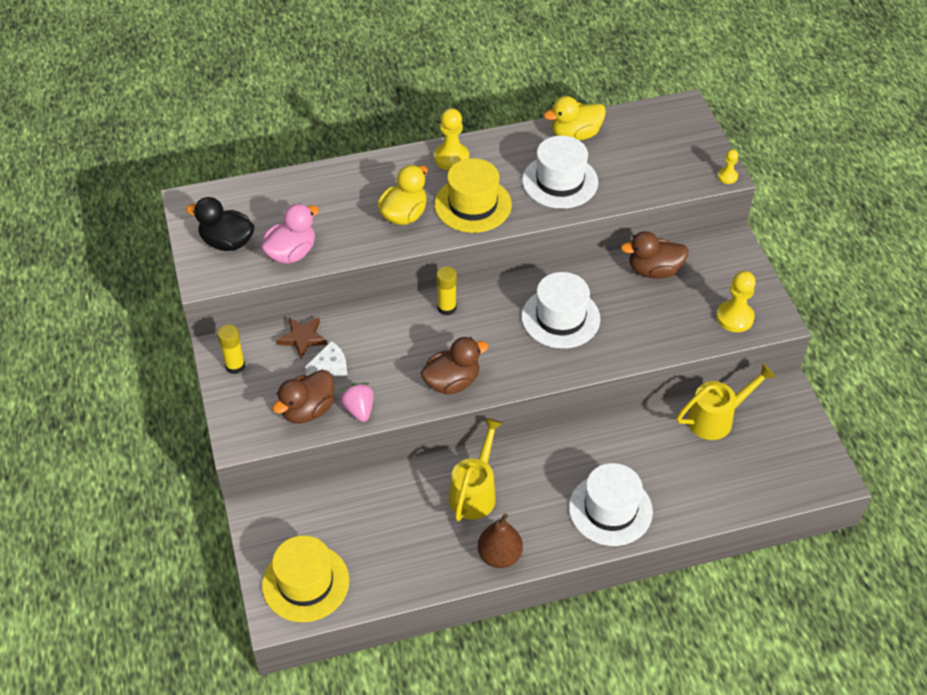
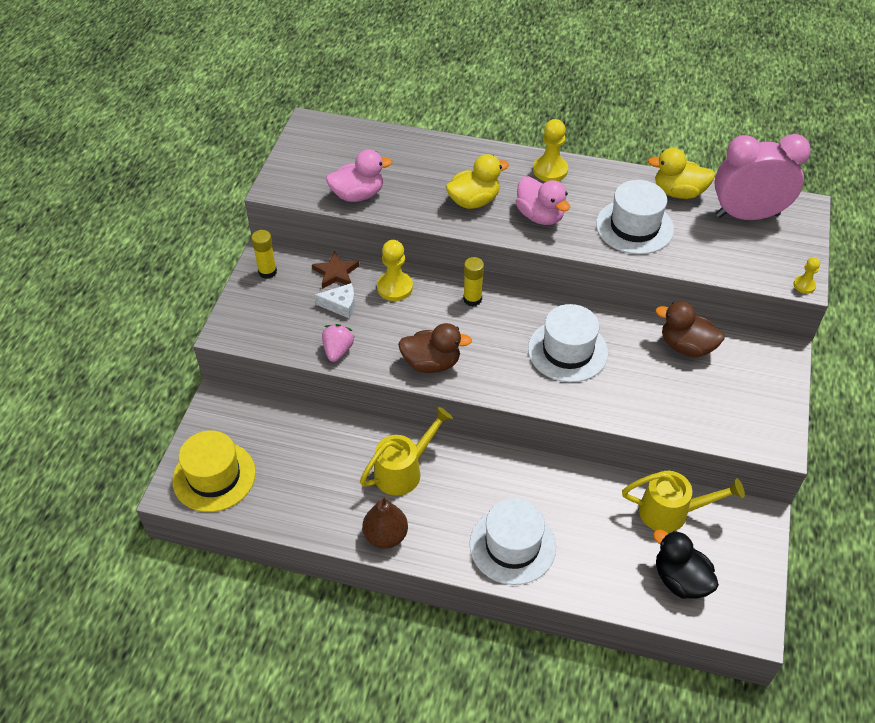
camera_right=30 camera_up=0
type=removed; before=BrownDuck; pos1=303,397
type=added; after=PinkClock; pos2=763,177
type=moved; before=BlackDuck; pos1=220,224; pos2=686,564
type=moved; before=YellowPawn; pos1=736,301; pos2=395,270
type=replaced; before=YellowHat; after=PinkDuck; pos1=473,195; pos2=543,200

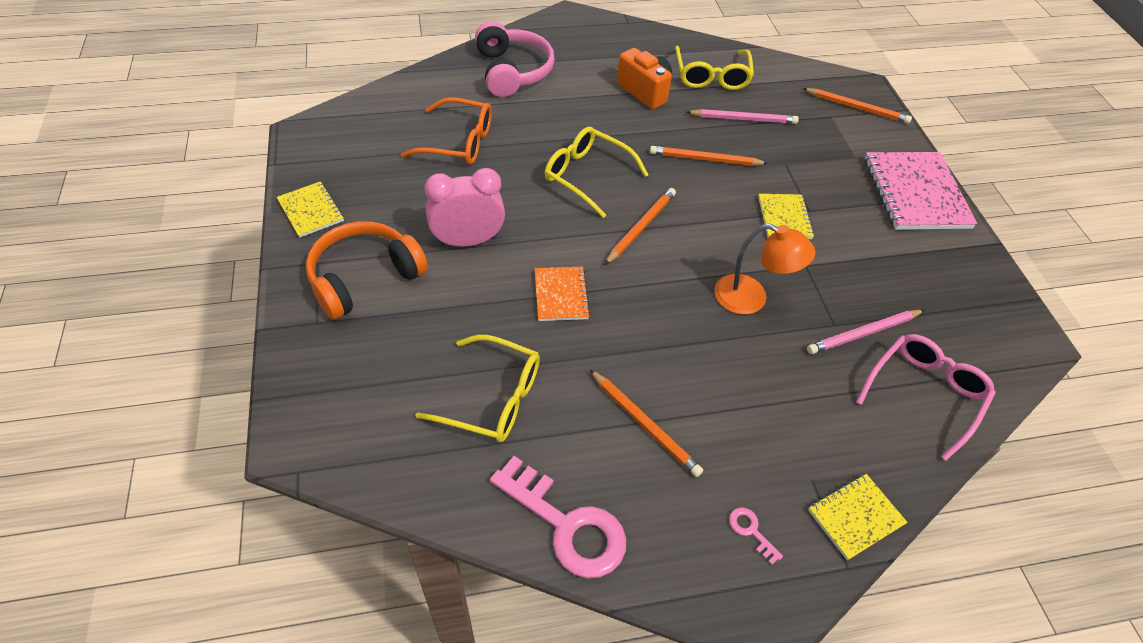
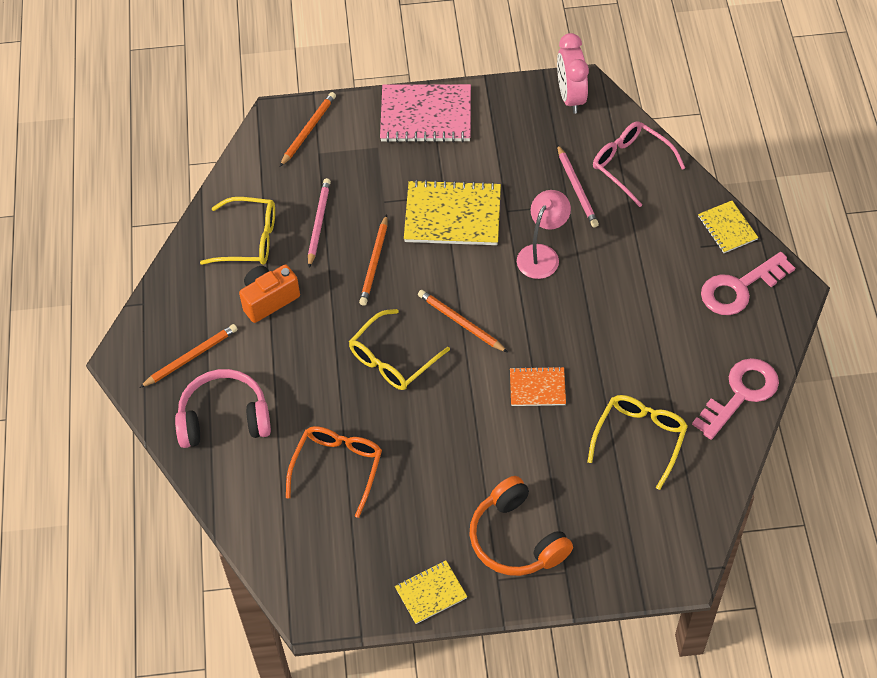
camera_right=-80 camera_up=5
type=moved; before=PinkClock; pos1=465,207; pos2=573,73
type=moved; before=OrangePencil; pos1=646,423; pos2=188,356
type=recoloured; before=OrangeLamp; after=PinkLamp; pos1=765,269; pos2=544,234
type=resized; before=PinkKey; pos1=756,536; pos2=748,283; scale=2.43
type=resized; before=YellowNotebook; pos1=786,216; pos2=452,212; scale=1.83

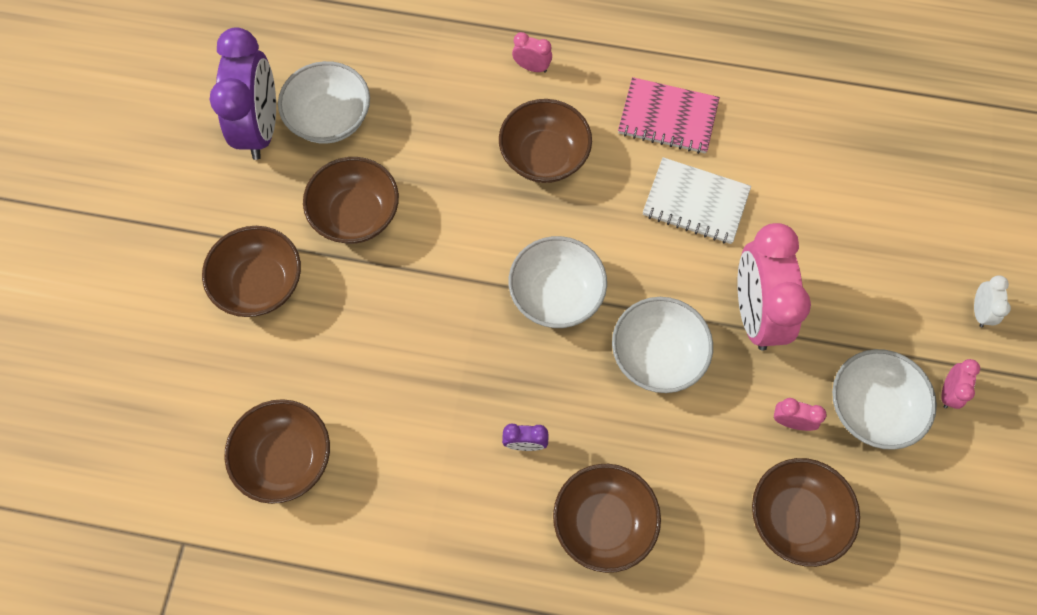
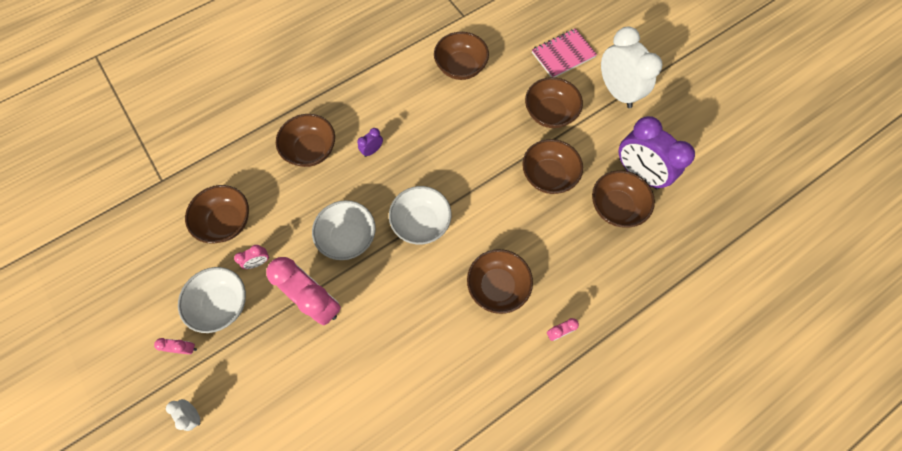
camera_right=135 camera_up=0
type=removed; before=WhiteNotebook; pos1=697,200
type=added; after=WhiteClock; pos2=632,67
type=moved; before=PinkNotebook; pos1=669,115; pos2=564,52
type=recoloured; before=WhiteBowl; after=BrownBowl; pos1=324,102; pos2=623,199
type=turned; before=PinkClock; pos1=961,384; pos2=175,346; turn=120

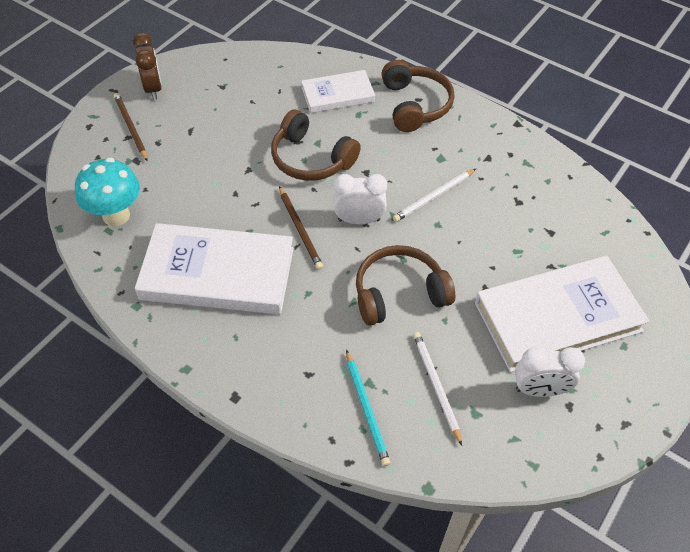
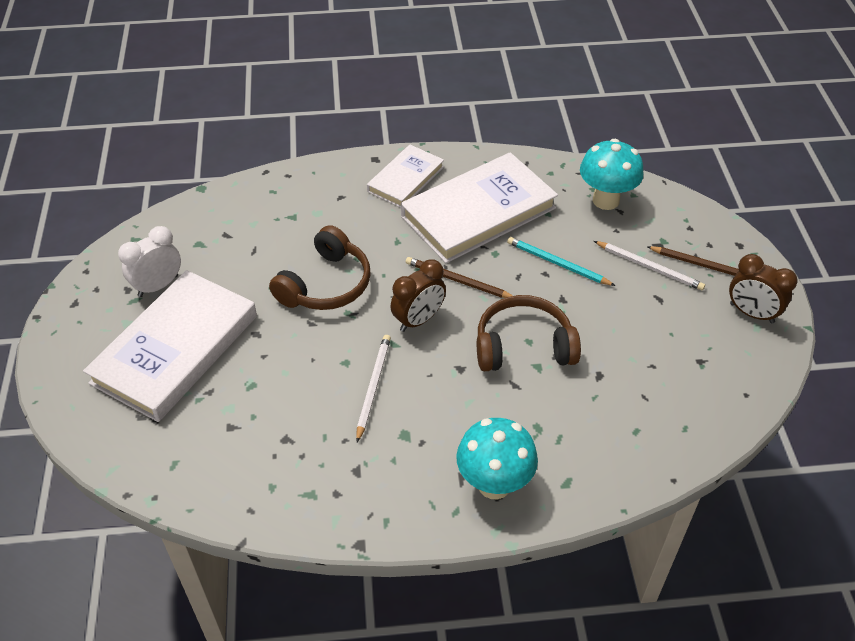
camera_right=140 camera_up=-5
type=moved; before=WhiteBook; pos1=338,91; pos2=405,176
type=moved; before=TurquoisePencil; pos1=368,408; pos2=561,261
type=moved; before=WhitePencil; pos1=437,388; pos2=649,266
type=replaced; before=BrownHeadphones; after=TurquoiseMushroom; pos1=417,96; pos2=497,458
type=recoloured; before=WhiteClock; after=BrownClock; pos1=360,199; pos2=418,295

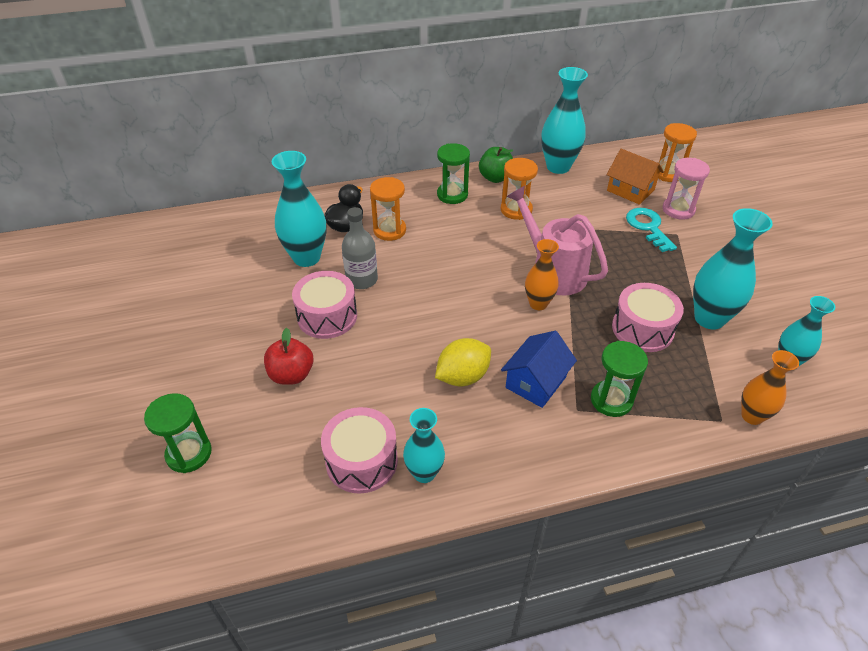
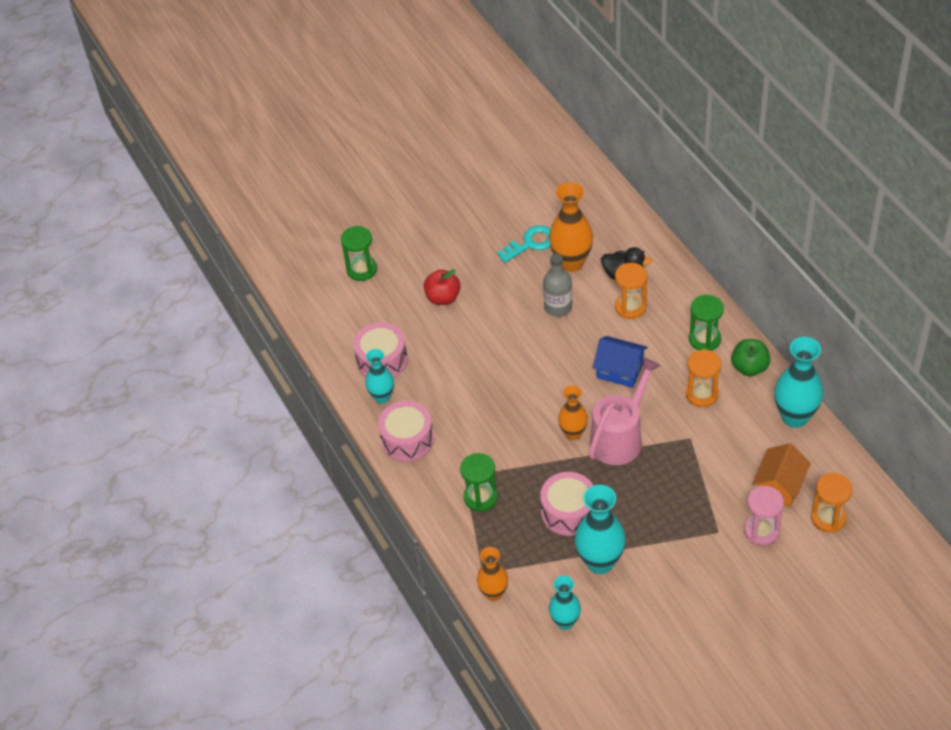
camera_right=80 camera_up=5
type=removed; before=YellowLemon; pos1=463,362
type=moved; before=PinkDrum; pos1=324,305; pos2=406,431
type=moved; before=BlueHouse; pos1=539,369; pos2=620,362
type=moved; before=TurquoiseKey; pos1=651,230; pos2=524,244
type=recoloured; before=TurquoiseVase; after=OrangeVase; pos1=299,209; pos2=571,227

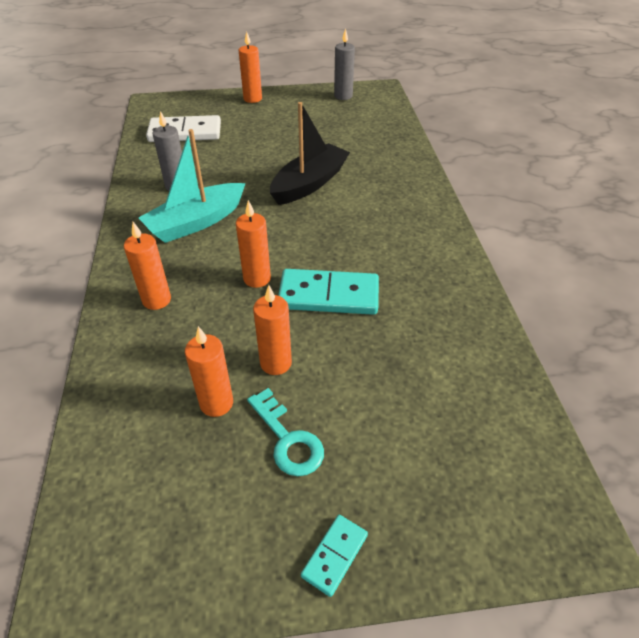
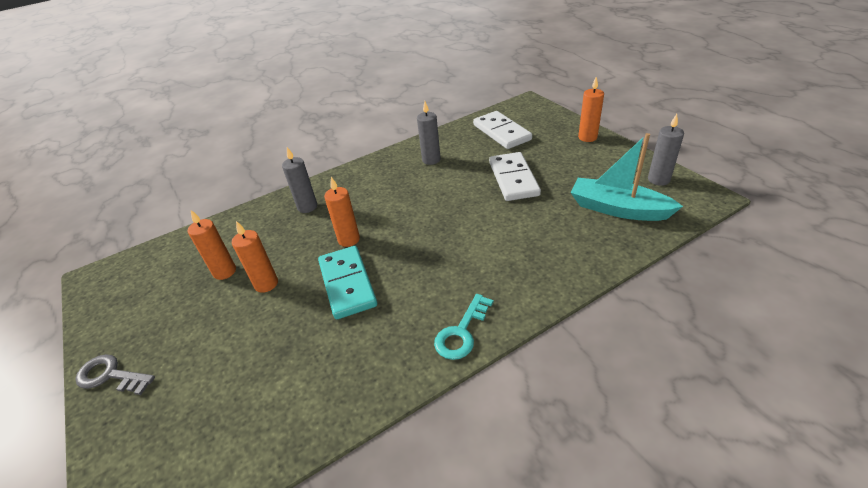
camera_right=70 camera_up=-5
type=removed; before=BlackBoat; pos1=310,153
type=added; after=WhiteDomino; pos2=515,176
type=moved; before=TurquoiseBoat; pos1=192,186; pos2=627,177
type=moved; before=TurquoiseKey; pos1=285,432; pos2=463,327
type=replaced; before=TurquoiseDomino; after=GreyKey; pos1=334,556; pos2=115,374
type=recoloured; before=OrangeCandle; after=GreyCandle; pos1=147,266; pos2=299,180

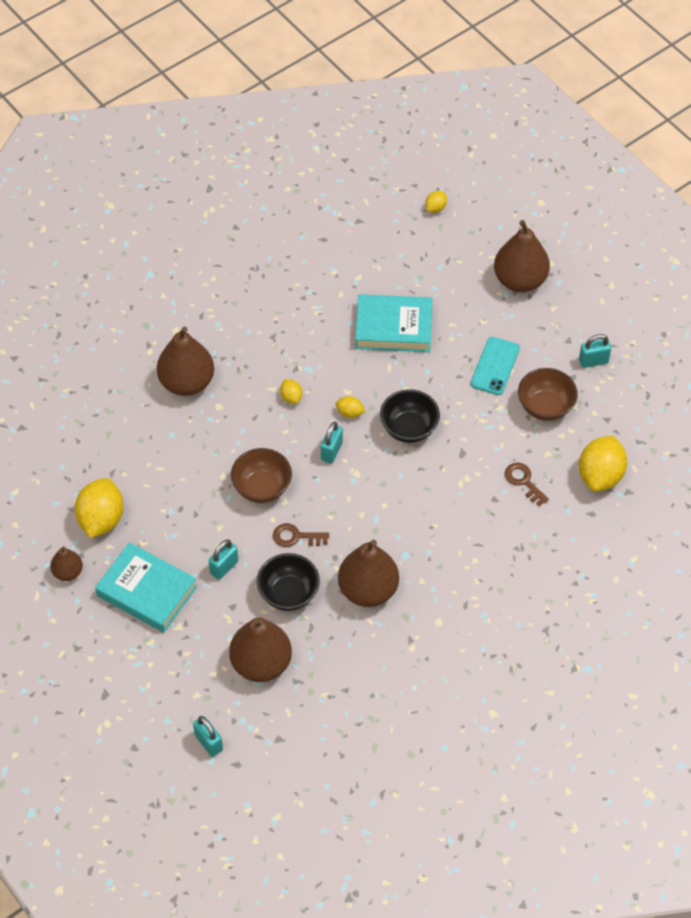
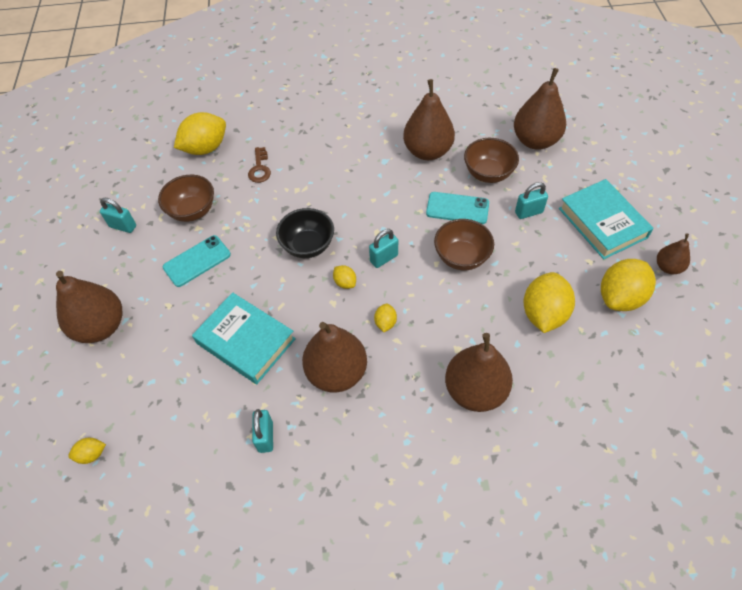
camera_right=-145 camera_up=0
type=added; after=BrownPear; pos2=334,357
type=added; after=YellowLemon; pos2=549,302
type=moved; before=TurquoisePadlock; pos1=208,736; pos2=262,431
type=replaced; before=BrownKey; after=TurquoisePhone; pos1=301,535; pos2=457,208
type=recoloured; before=BlackBowl; after=BrownBowl; pos1=288,582; pos2=491,160

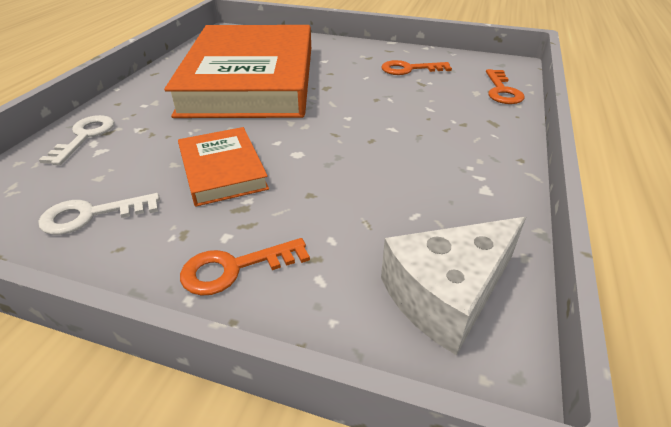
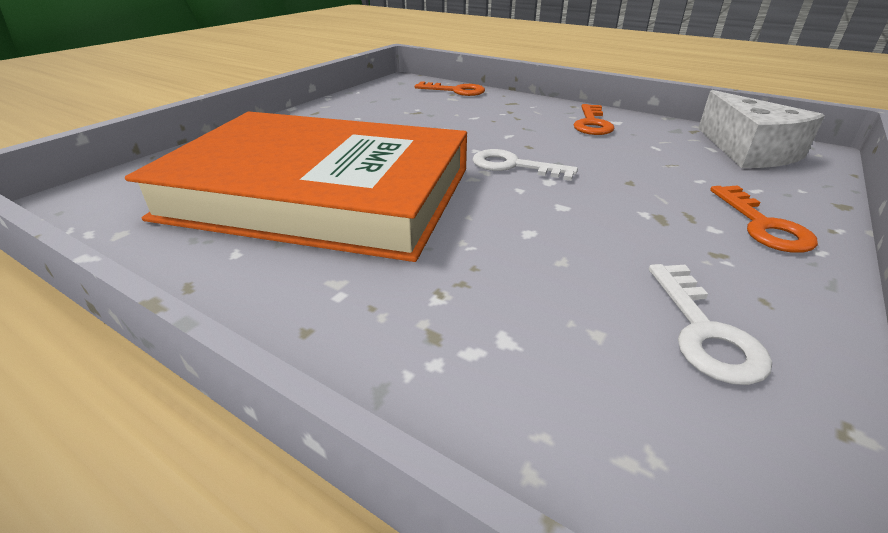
camera_right=-75 camera_up=-5
type=removed; before=OrangeBook; pos1=223,166
type=moved; before=WhiteKey; pos1=76,140; pos2=525,165
type=moved; before=OrangeKey; pos1=416,67; pos2=594,119

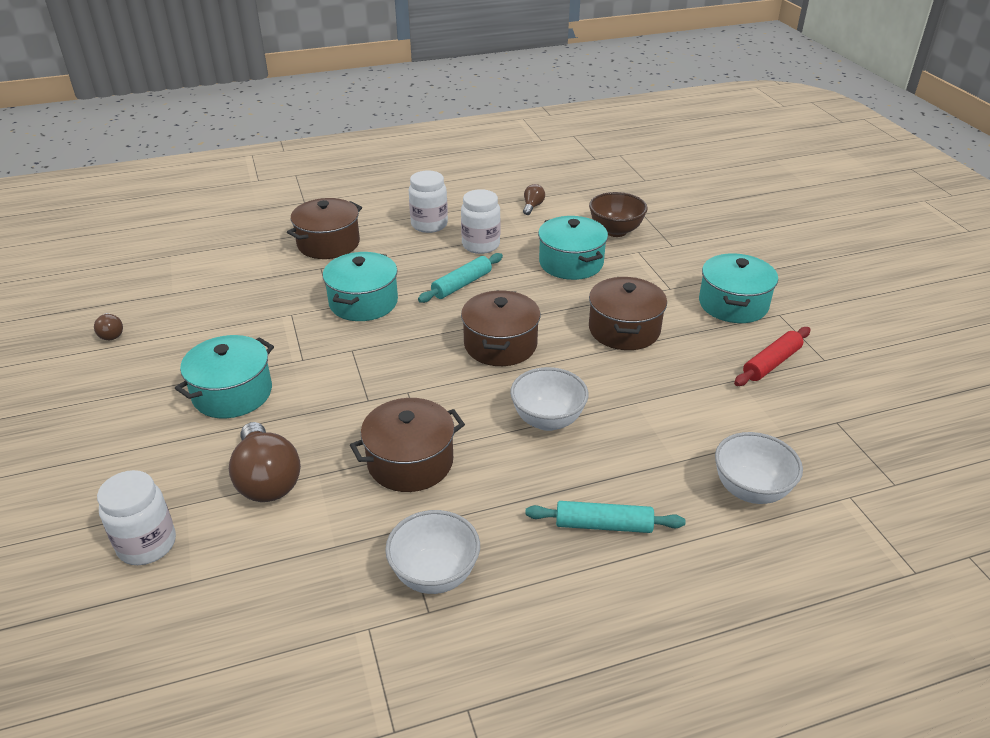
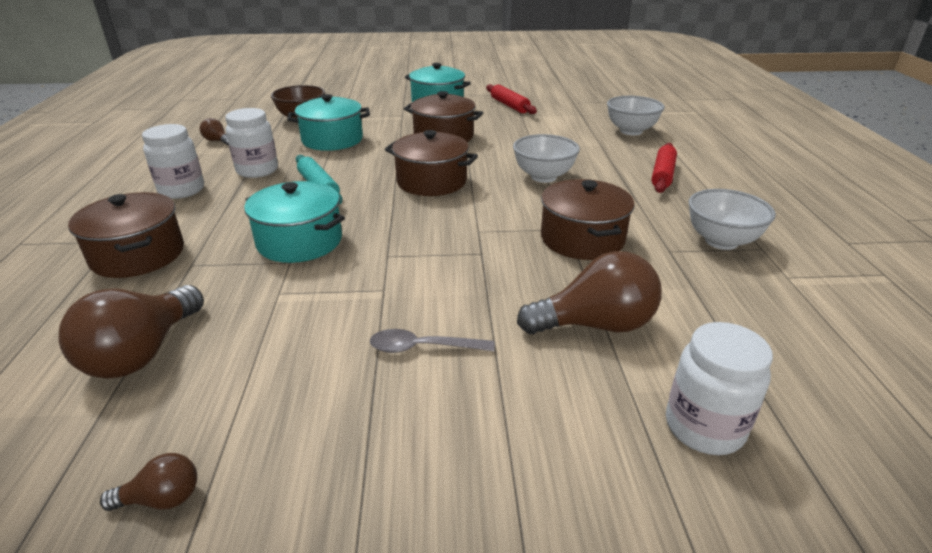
camera_right=-75 camera_up=-5
type=added; after=BrownLightBulb; pos2=131,332
type=replaced; before=TurquoisePot; after=GreySpoon; pos1=224,376; pos2=432,341
type=recoloured; before=TurquoiseRollingPin; after=RedRollingPin; pos1=605,517; pos2=664,168

